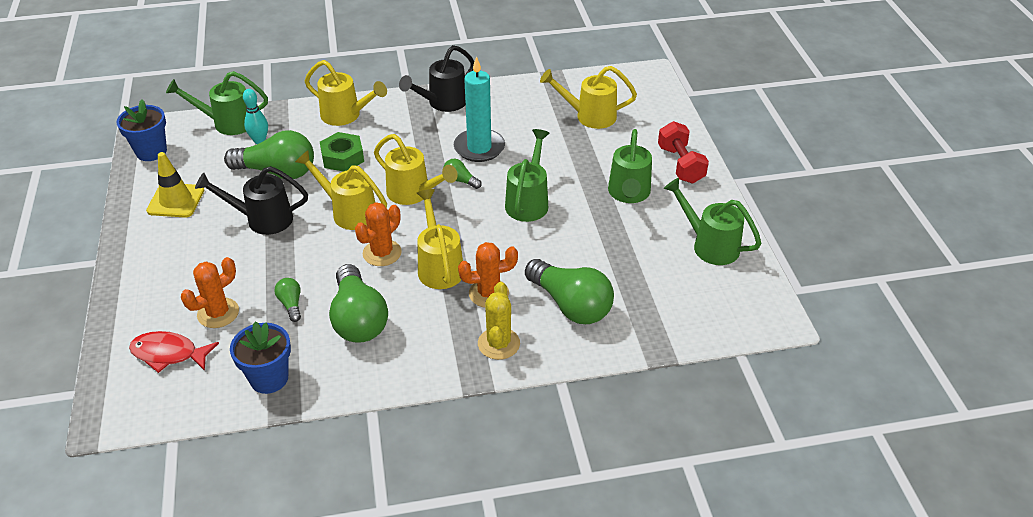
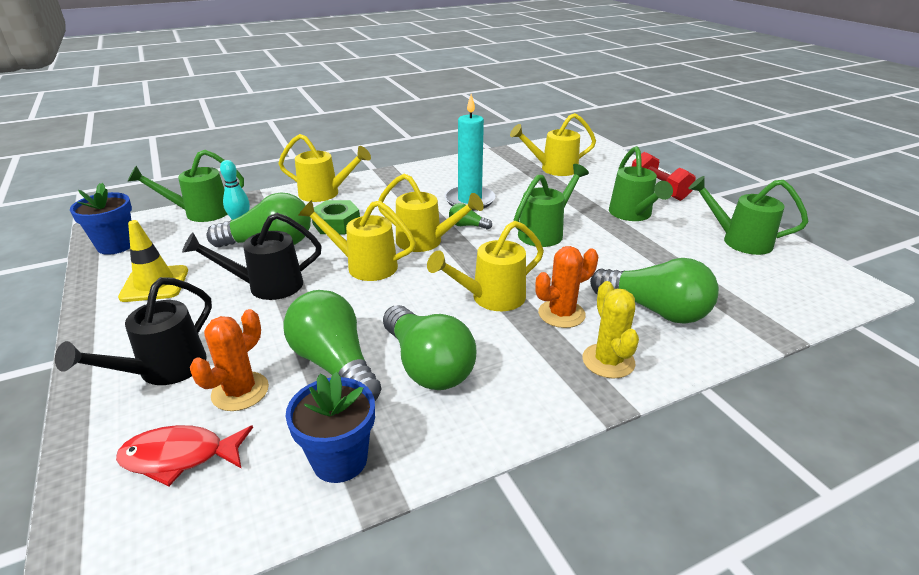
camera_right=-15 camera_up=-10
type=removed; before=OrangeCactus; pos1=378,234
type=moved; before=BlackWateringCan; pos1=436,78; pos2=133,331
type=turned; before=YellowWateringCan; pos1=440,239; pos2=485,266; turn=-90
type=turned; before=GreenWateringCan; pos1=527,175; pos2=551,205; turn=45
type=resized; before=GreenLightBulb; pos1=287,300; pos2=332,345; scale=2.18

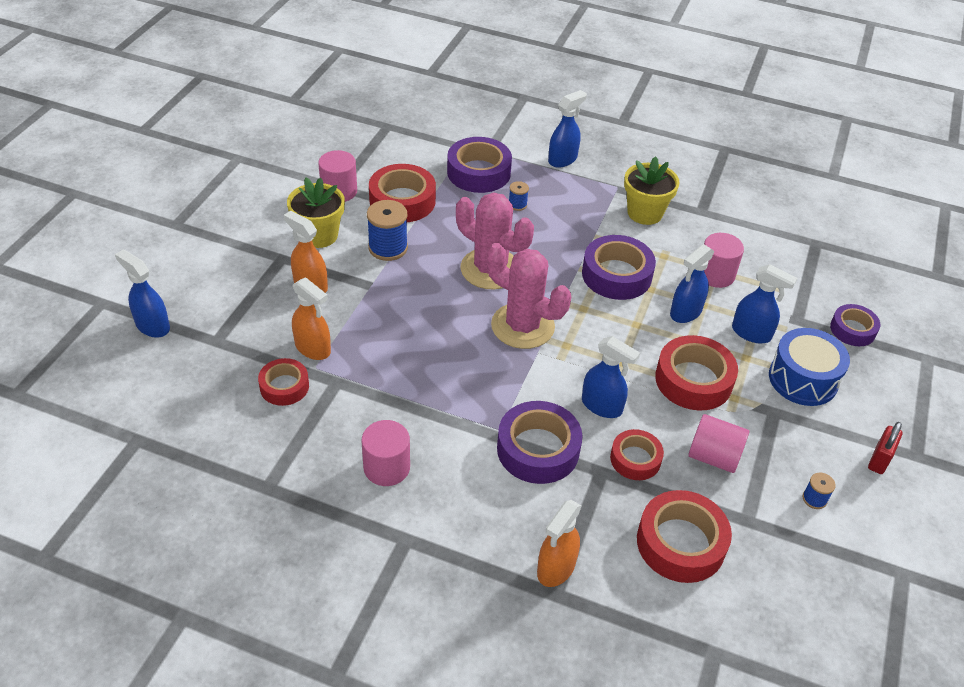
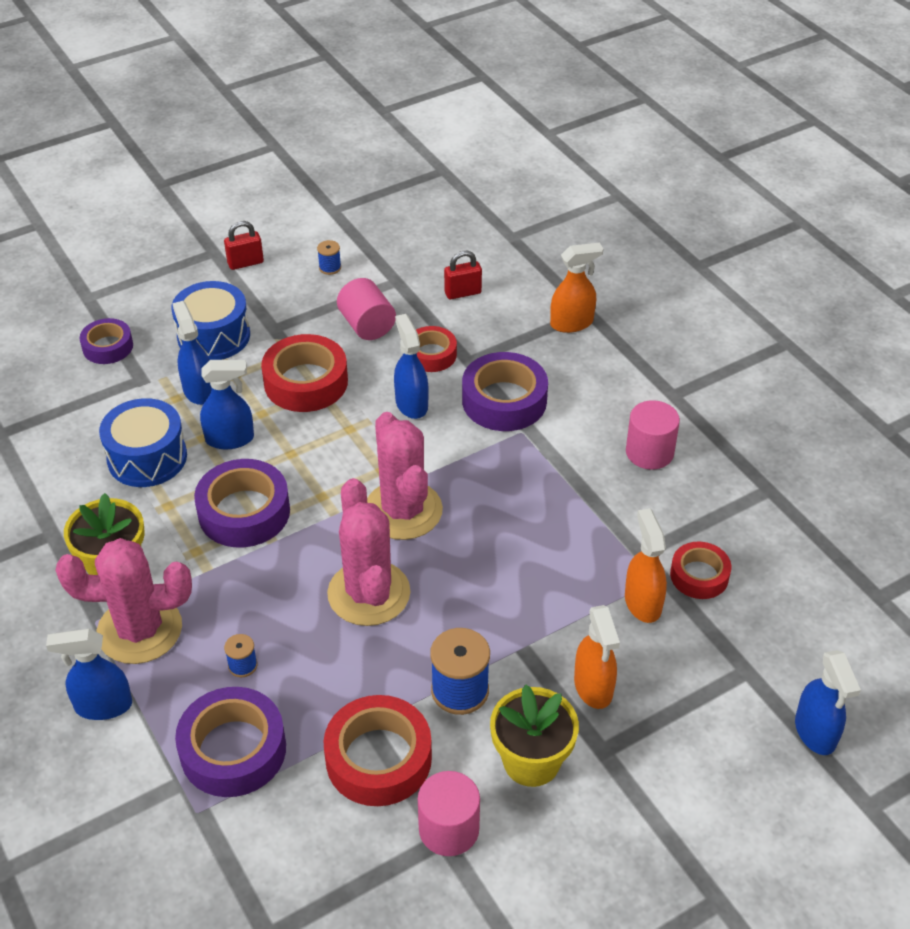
camera_right=-140 camera_up=0
type=added; after=PinkCactus; pos2=123,601
type=replaced; before=RedTape; after=RedPadlock; pos1=684,536; pos2=463,275
type=replaced; before=PinkCylinder; after=BlueDrum; pos1=724,260; pos2=143,442

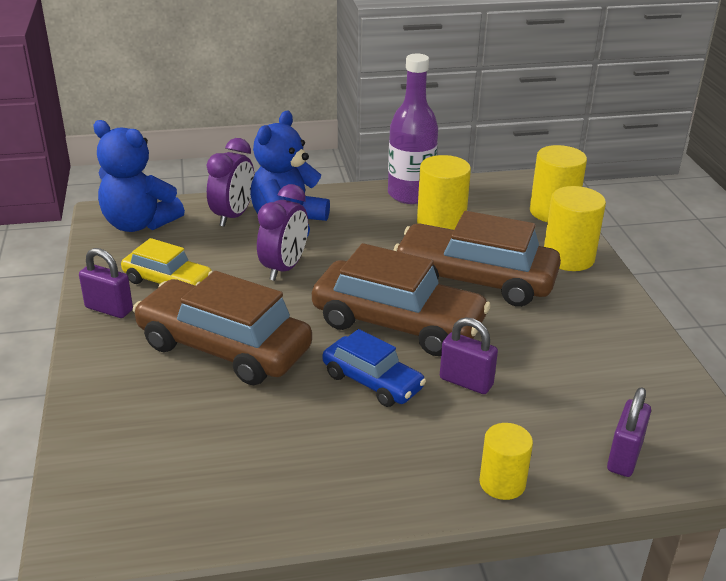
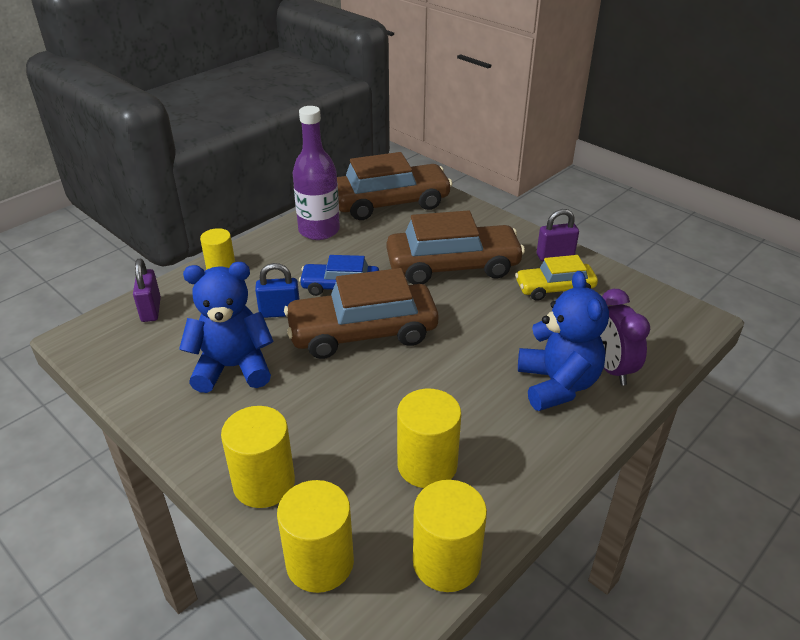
camera_right=145 camera_up=5
type=removed; before=PurpleClock; pos1=282,232
type=added; after=YellowCylinder; pos2=450,536
type=moved; before=BlueTeddyBear; pos1=139,176; pos2=226,327
type=moved; before=PurpleBottle; pos1=413,128; pos2=316,173
type=moved; before=BrownCar; pos1=477,259; pos2=395,186
type=recoloured; before=PurplePadlock; after=BluePadlock; pos1=469,355; pos2=277,290

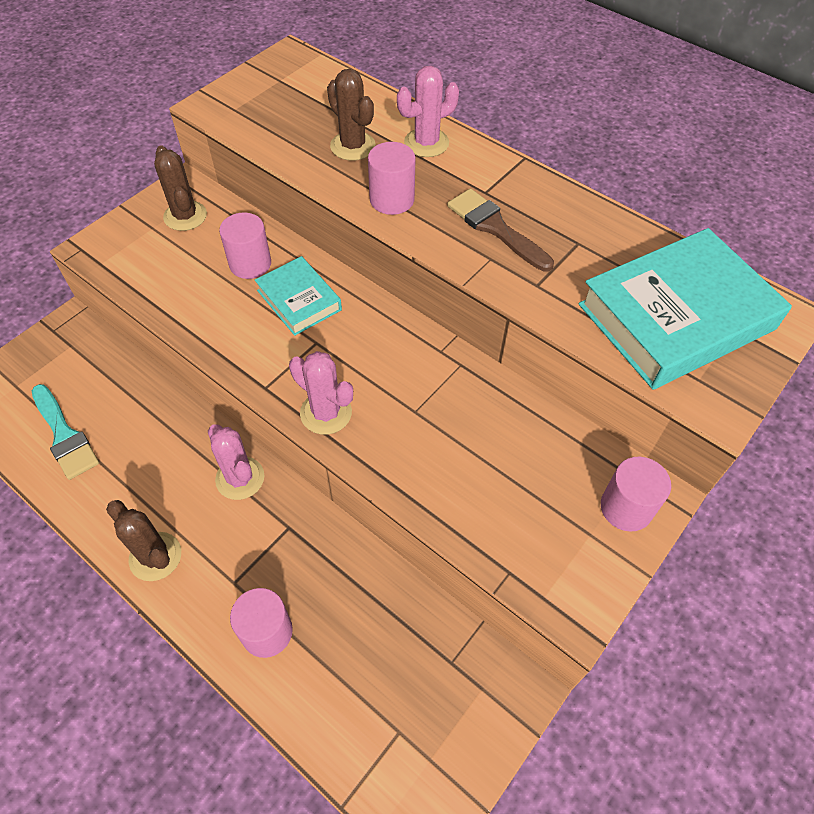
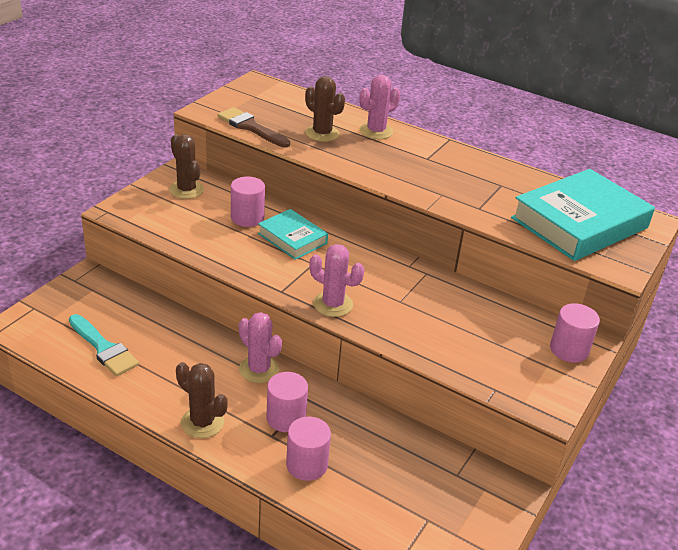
camera_right=-10 camera_up=-20
type=moved; before=PinkCylinder; pos1=392,178; pos2=287,402
type=moved; before=BrownBrush; pos1=500,230; pos2=253,127

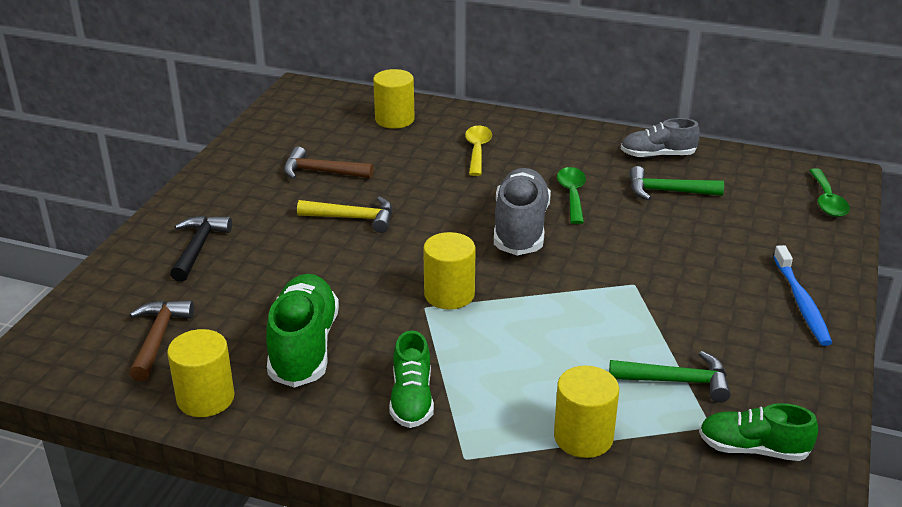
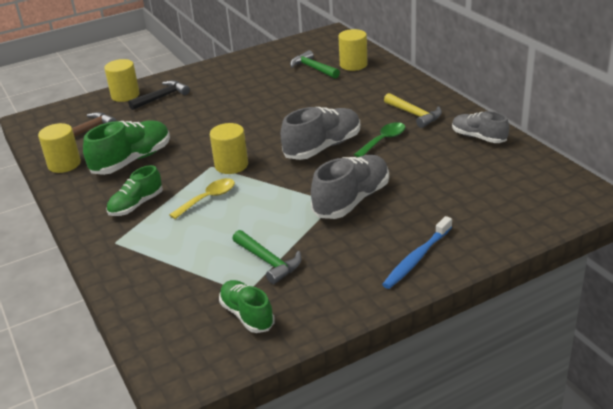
camera_right=45 camera_up=0
type=removed; before=BrownHammer; pos1=329,163
type=removed; before=GreenSpoon; pos1=829,192
type=added; after=GreyShoe; pos2=350,187
type=moved; before=YellowHammer; pos1=344,214; pos2=413,110
type=moved; before=YellowSpoon; pos1=478,150; pos2=202,198
type=moved; before=YellowCylinder; pos1=586,412; pos2=122,80
type=moved; before=GreenHammer; pos1=677,183; pos2=315,64

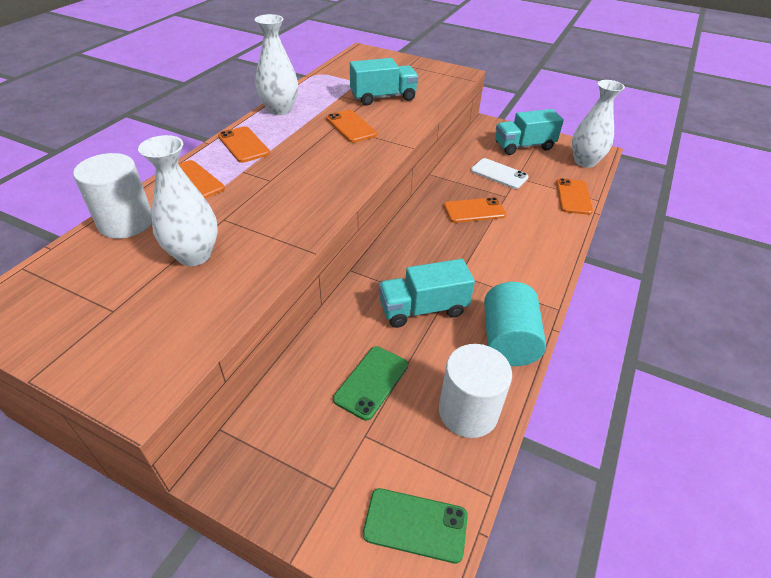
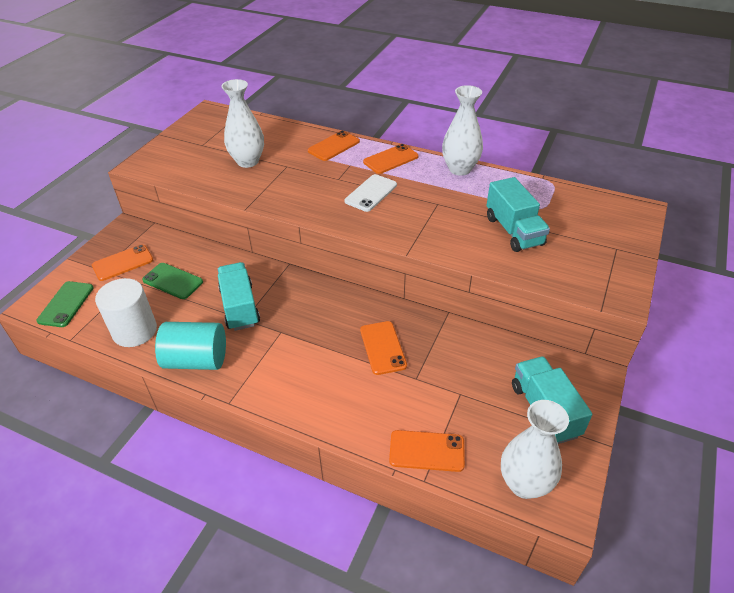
camera_right=90 camera_up=0
type=removed; before=WhiteCylinder; pos1=112,196
type=moved; before=OrangePhone; pos1=351,126; pos2=122,262
type=moved; before=WhitePhone; pos1=500,173; pos2=371,193

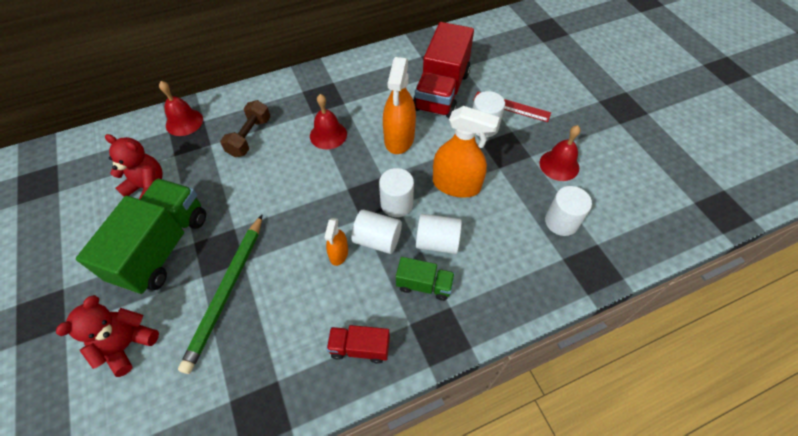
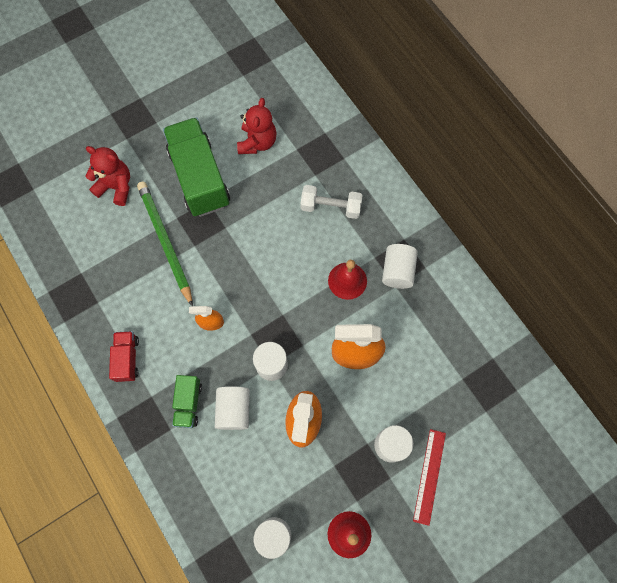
camera_right=80 camera_up=15
type=removed; before=RedBell; pos1=181,108
type=removed; before=RedTruck; pos1=443,70
type=moved; before=WhiteCylinder; pos1=376,232; pos2=400,266
type=recoloured; before=BrownDumbbell; after=WhiteDumbbell; pos1=245,128; pos2=332,202
type=turned; before=GreenTruck; pos1=141,236; pos2=196,167; turn=-120
type=turned; before=GreenPencil; pos1=220,294; pos2=165,244; turn=60

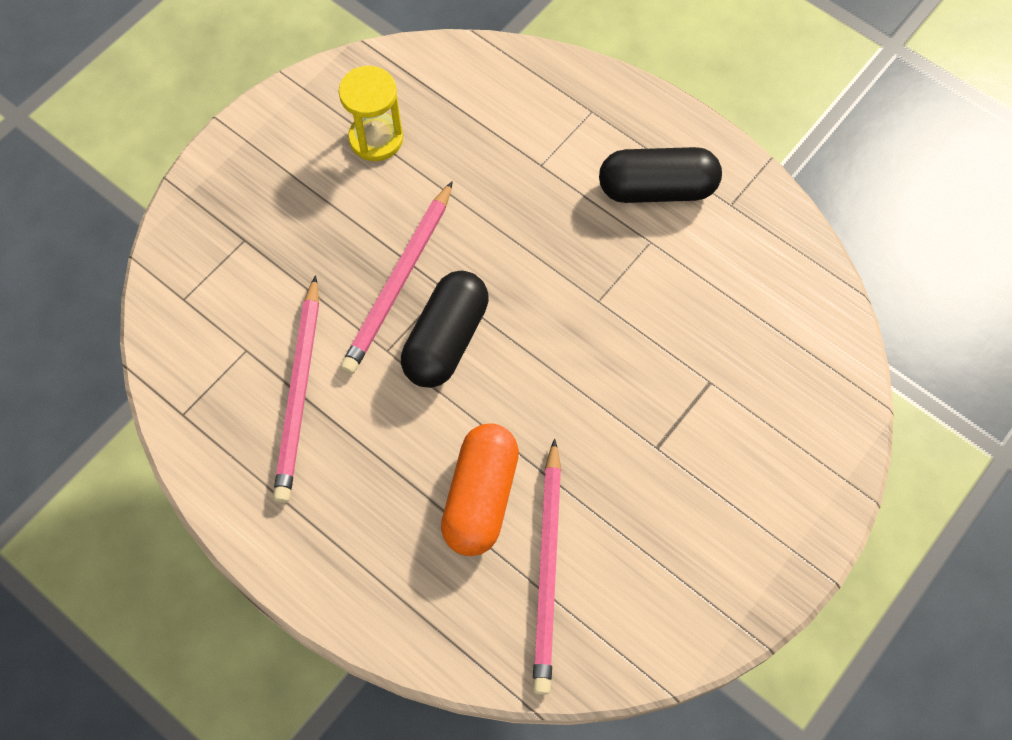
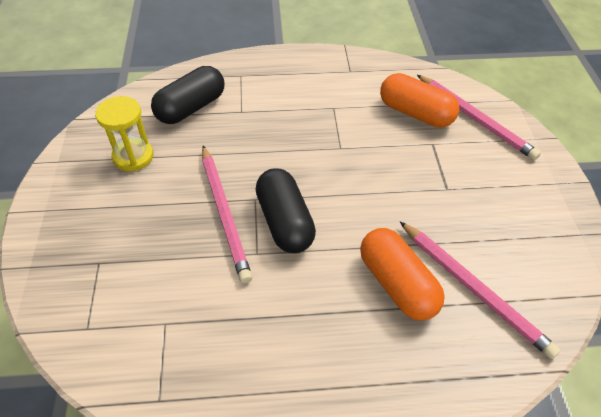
camera_right=-45 camera_up=-15
type=added; after=OrangeCapsule; pos2=419,100
type=moved; before=PinkPencil; pos1=296,389; pos2=479,117
type=moved; before=BlackCapsule; pos1=660,175; pos2=188,95

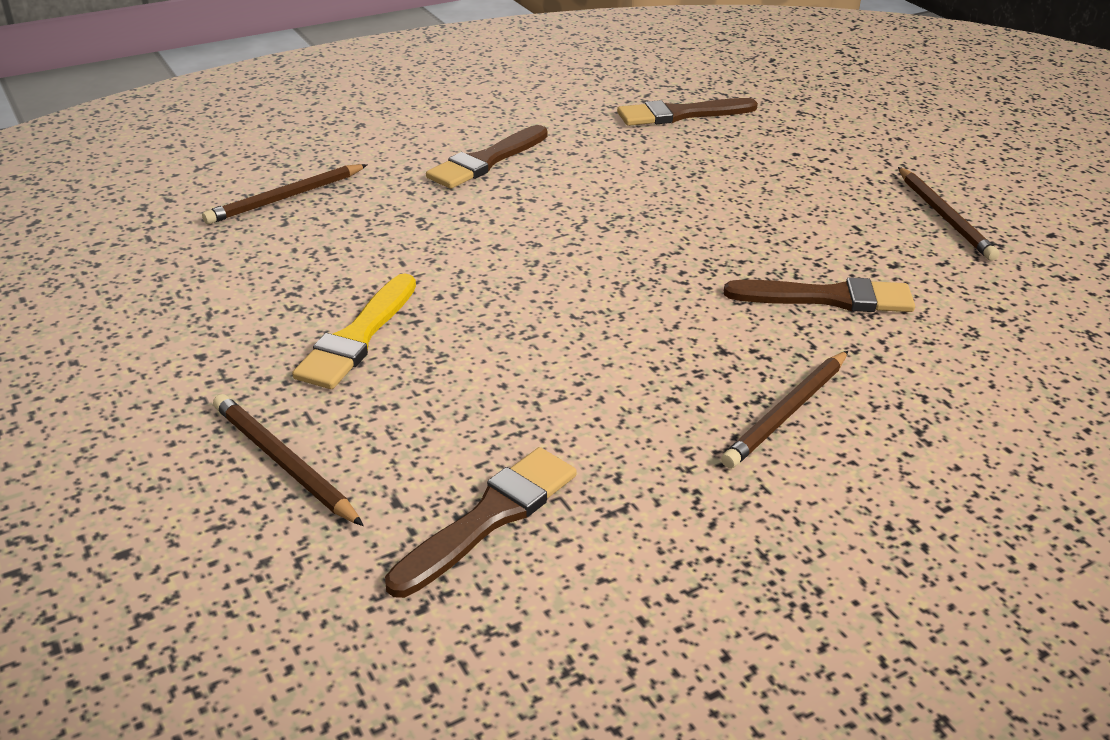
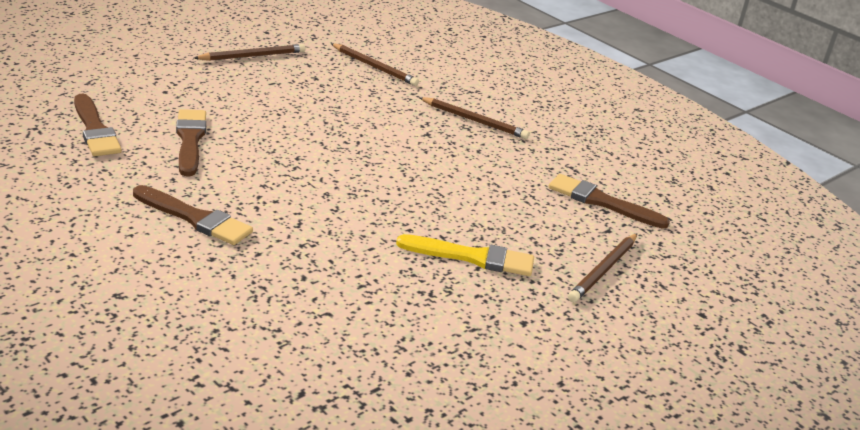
camera_right=-105 camera_up=-5
type=moved; before=BrownPencil; pos1=284,194; pos2=375,64
type=moved; before=BrownBrush; pos1=819,294; pos2=191,142

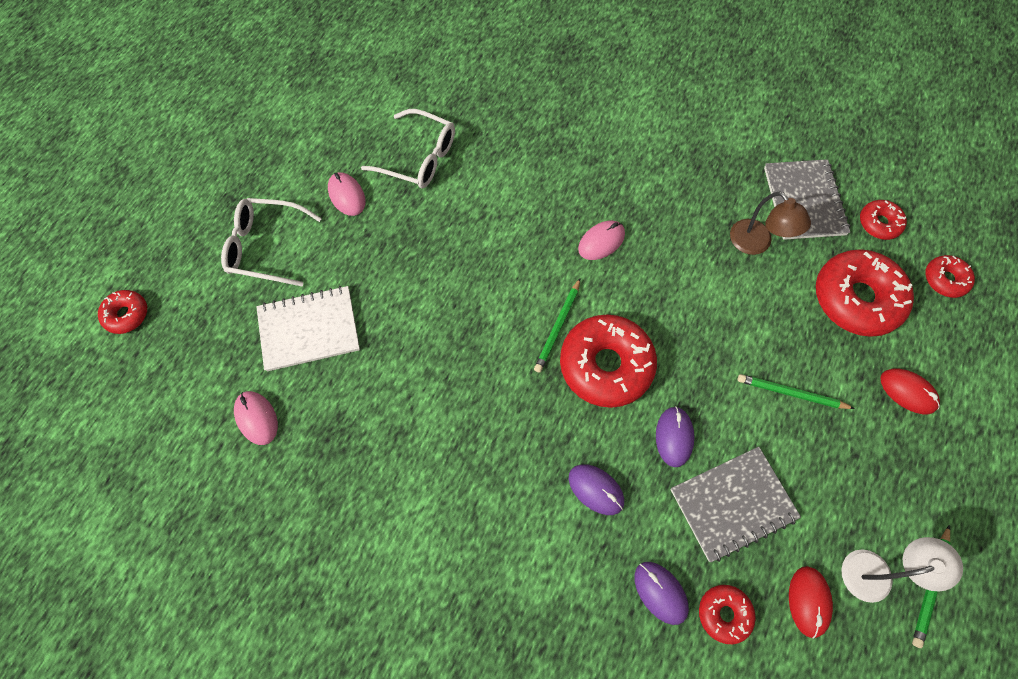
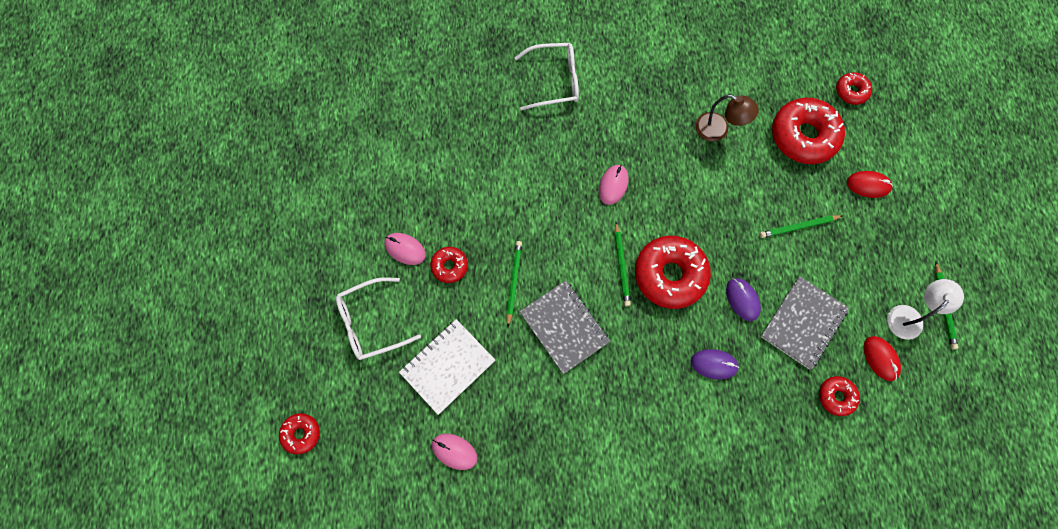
camera_right=-30 camera_up=5
type=removed; before=PurpleMouse; pos1=661,593
type=added; after=GreenPencil; pos2=514,283
type=moved; before=WhiteGlasses; pos1=408,148; pos2=546,77
type=moved; before=GreyNotebook; pos1=807,199; pos2=564,327
type=moved; before=RedDonut; pos1=883,220; pos2=449,265

